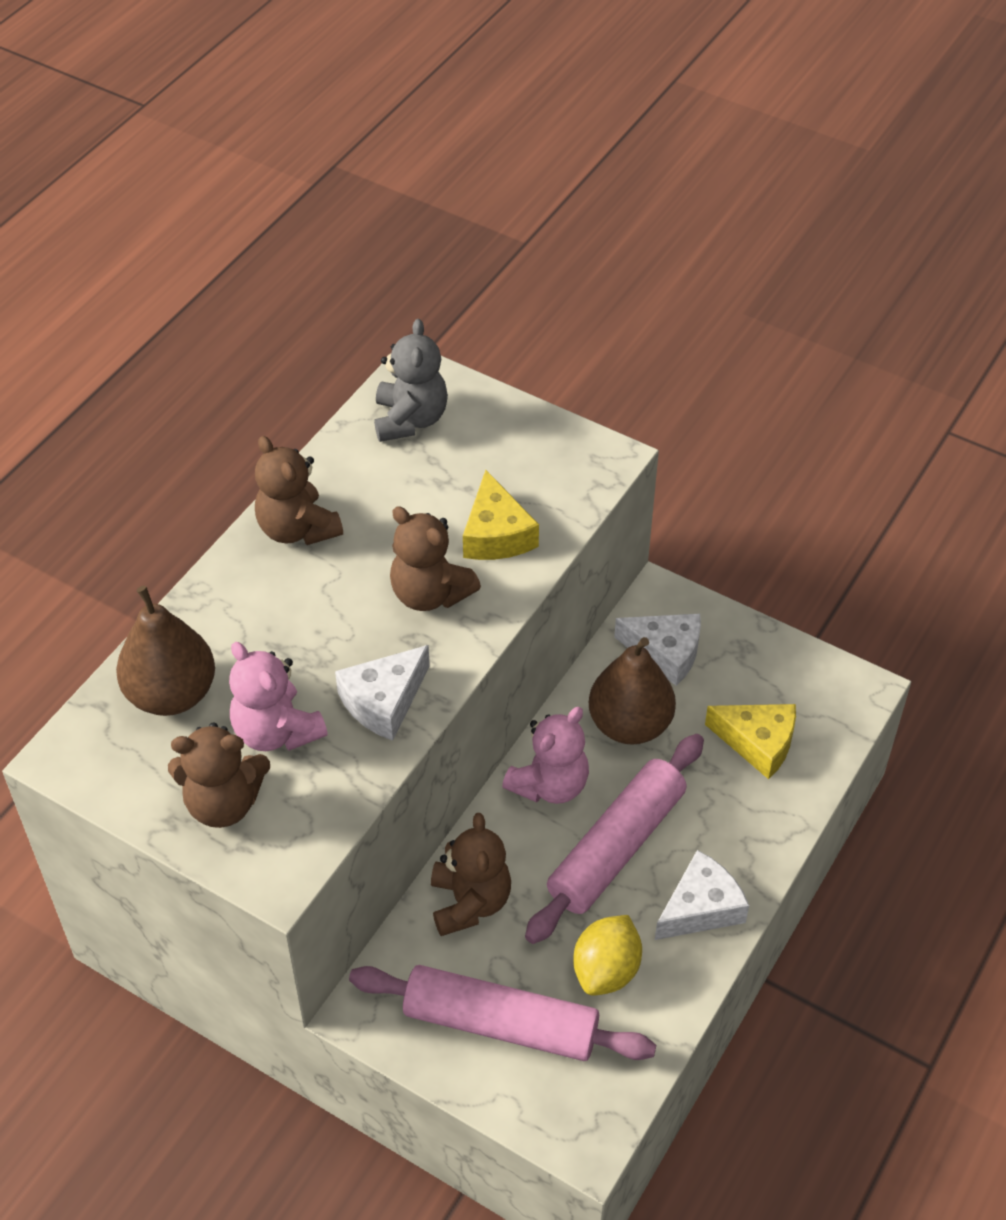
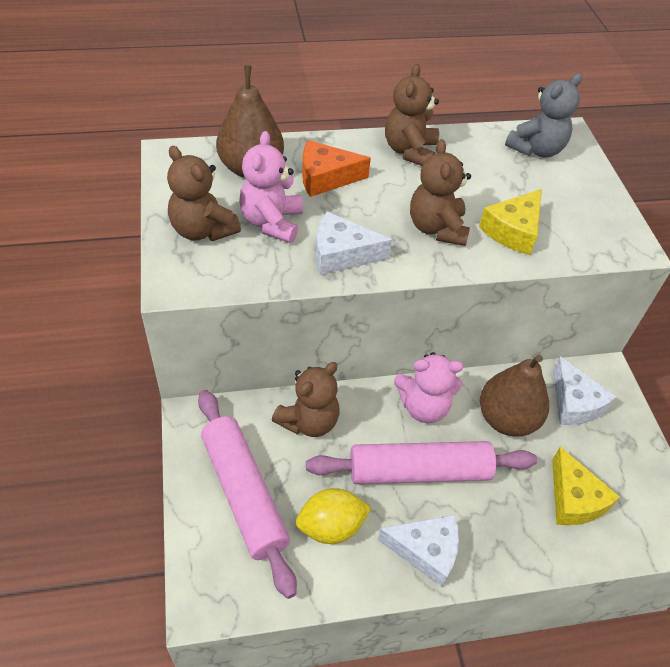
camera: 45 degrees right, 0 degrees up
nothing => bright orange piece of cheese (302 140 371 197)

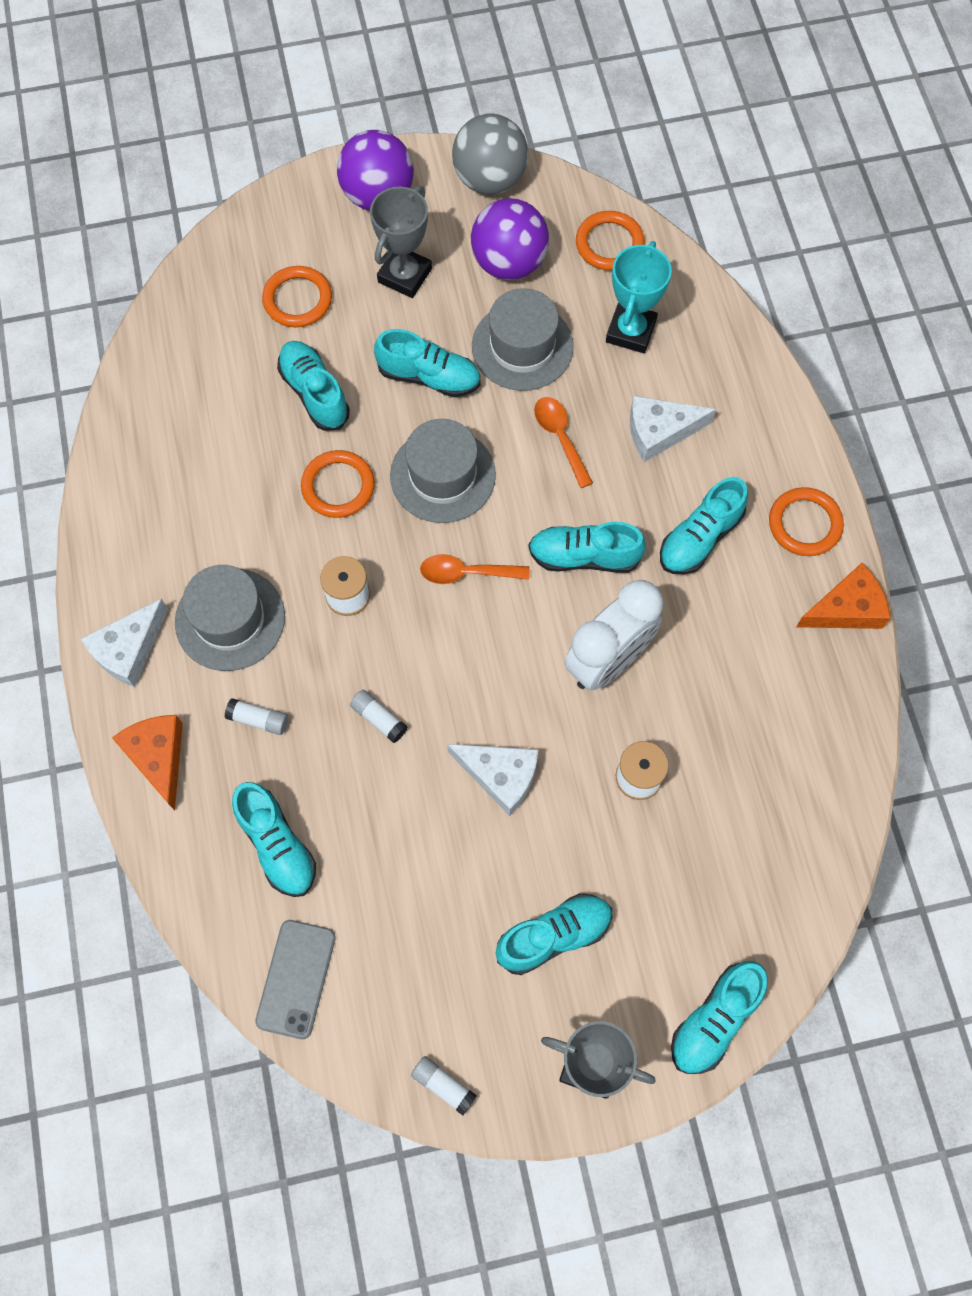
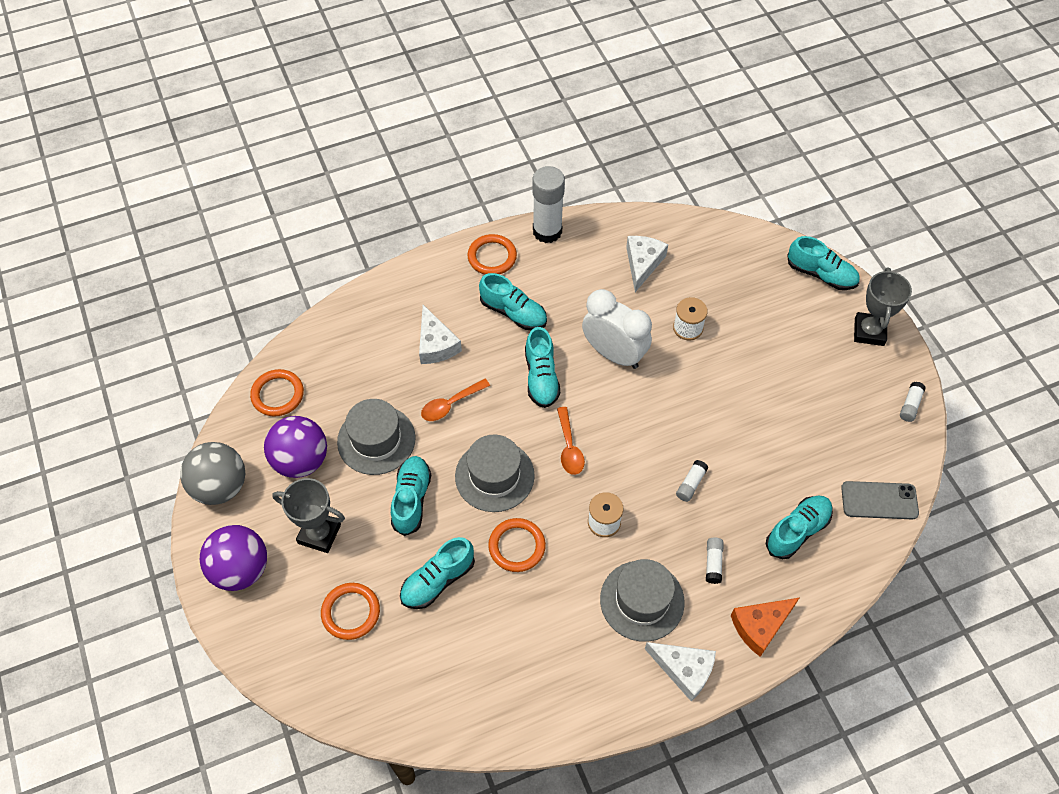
camera: 100 degrees left, 10 degrees down
bright orange piece of cheese (796 563 891 629) => snow-white stick of glue (532 166 565 243)
snow-white piece of cheese (447 744 538 816) => snow-white piece of cheese (626 236 668 292), move
teal lace-up shoe (495 893 612 975) => nothing
teal trophy (606 241 672 353) => nothing

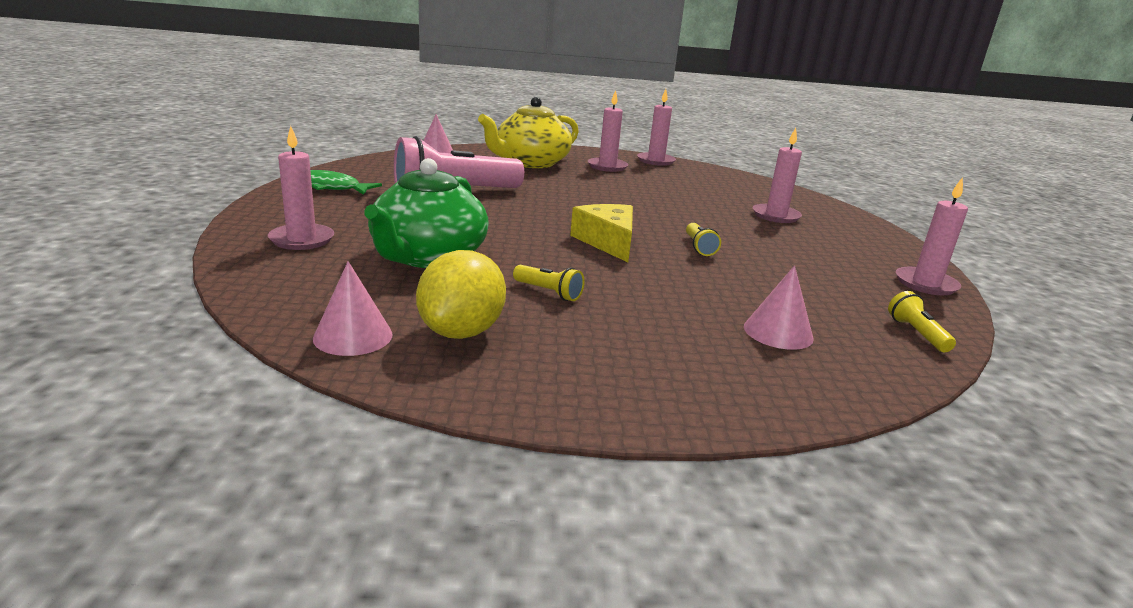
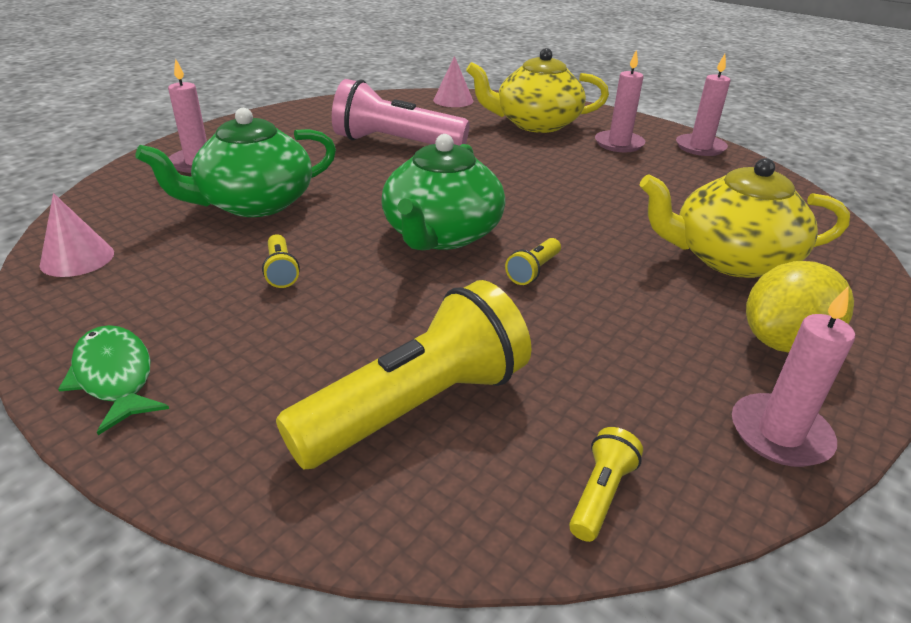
camera: 40 degrees right, 10 degrees up
emerald toy fish (310 170 382 195) => emerald toy fish (58 325 169 435), move
pink cone shape (744 265 814 350) => bright yellow torch (276 280 531 469)
bright yellow piece of cheese (570 204 633 262) => emerald teapot (381 134 505 250)
pink candle (753 128 802 223) => bright yellow teapot (640 158 850 278)
bright yellow lemon (416 250 506 339) => bright yellow lemon (746 261 854 353), move

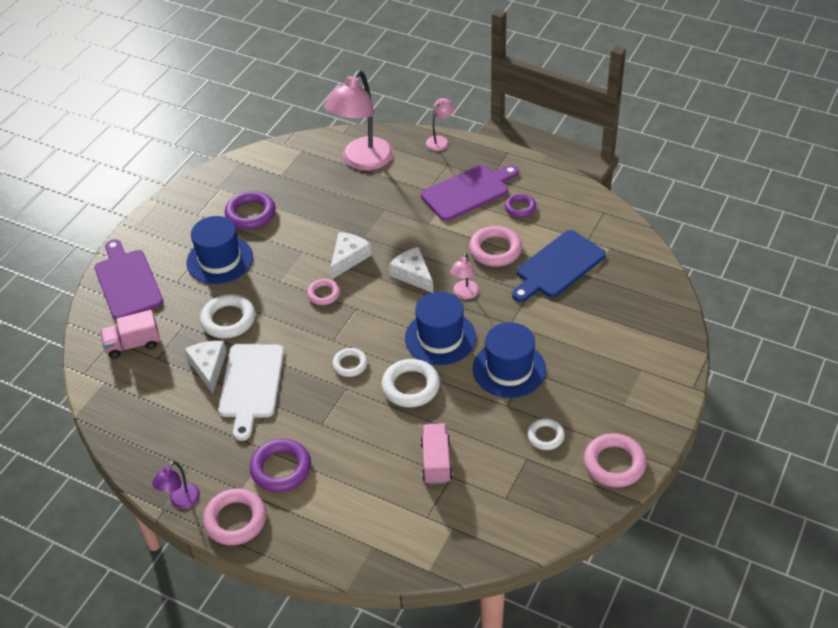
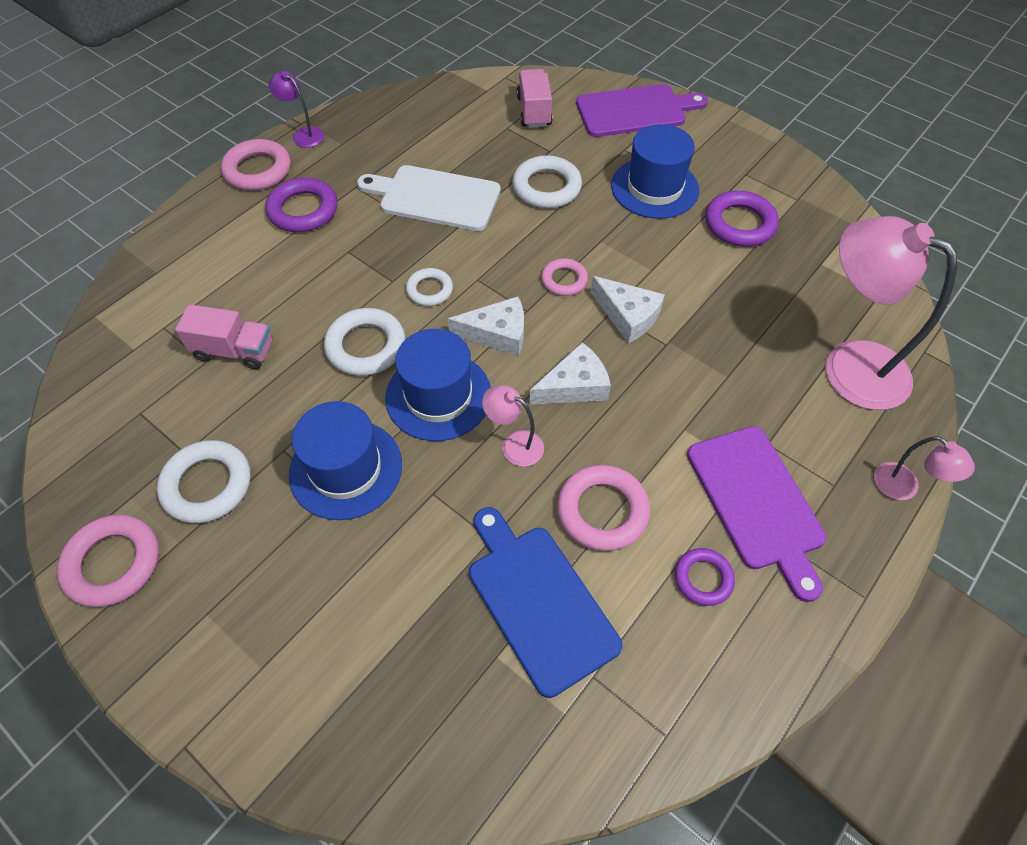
camera: 100 degrees right, 10 degrees up
snow-white hoop (527 418 565 450) => snow-white hoop (157 440 251 523), x1.63
snow-white piece of cheese (184 341 227 393) => snow-white piece of cheese (448 296 524 356), move

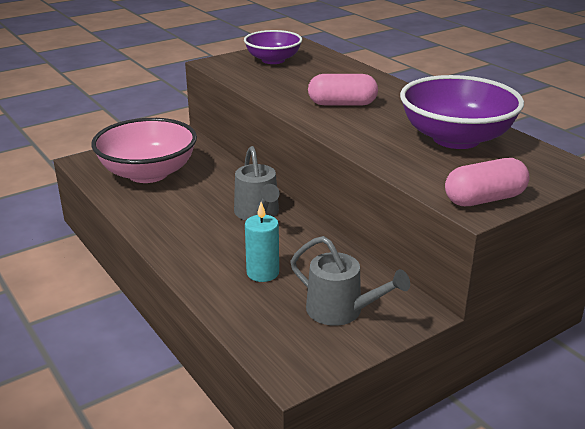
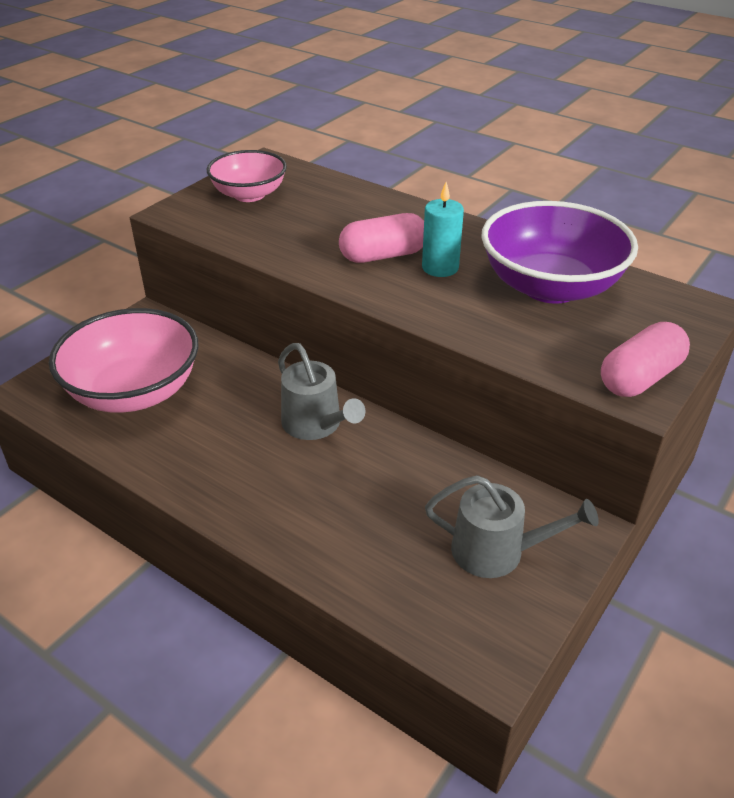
camera: 20 degrees left, 10 degrees up
violet serving bowl (244 30 302 64) => pink serving bowl (207 150 287 202)
teal candle (245 202 279 282) => teal candle (422 182 464 277), move

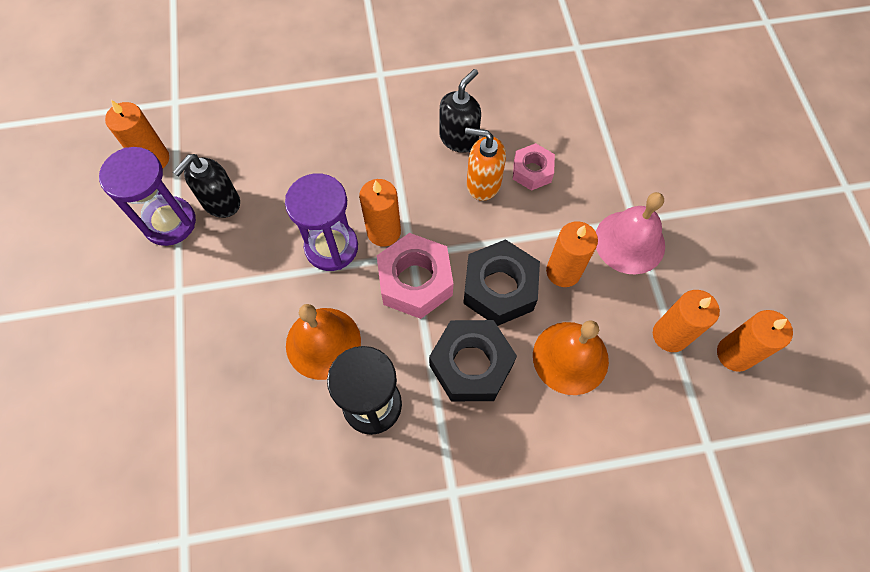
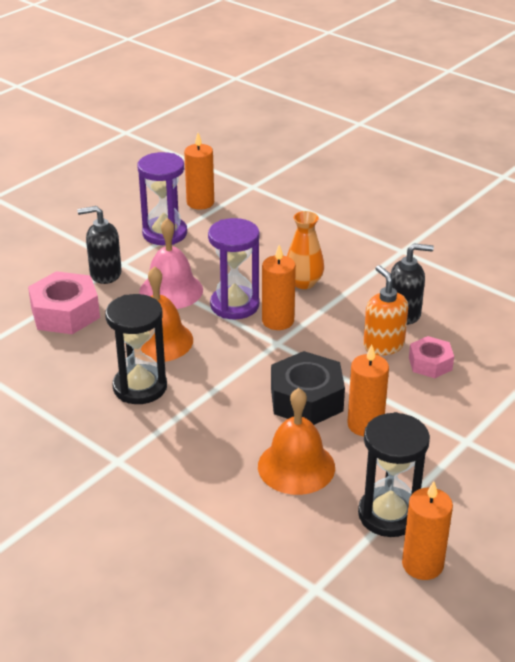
camera: 50 degrees right, 30 degrees down
pink hexagon nut (377 233 453 319) => pink hexagon nut (28 271 100 334), move
black pump bottle (173 154 240 218) => black pump bottle (77 206 122 284), move
pink school bell (596 192 665 274) => pink school bell (139 218 203 309), move
nothing => bright orange vase (287 211 324 289)
bright orange candle (653 290 720 352) => black sandglass (358 412 430 537)
black hexagon nut (429 320 517 402) => nothing

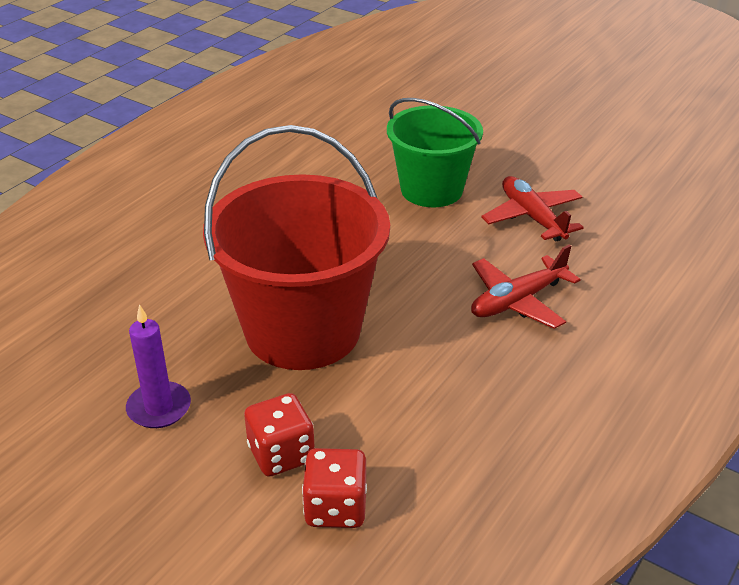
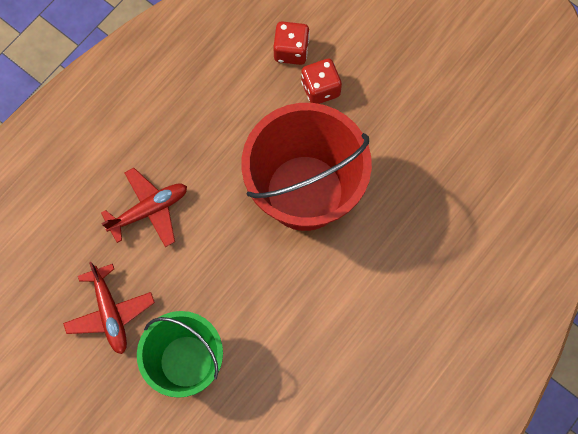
camera: 175 degrees left, 35 degrees up
violet candle (126 304 191 428) => nothing

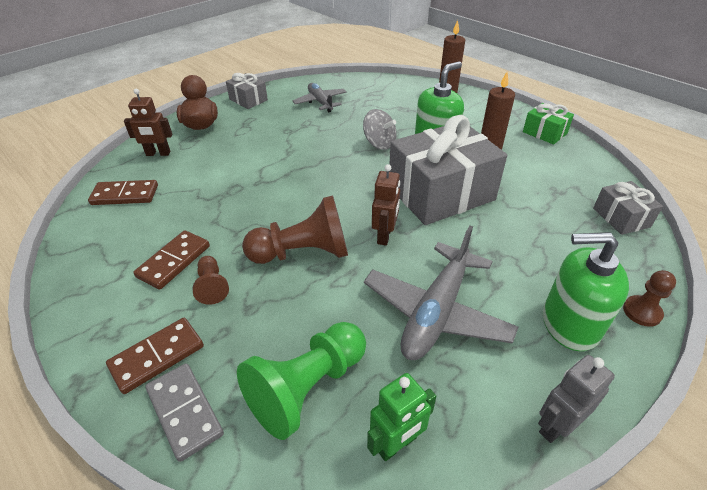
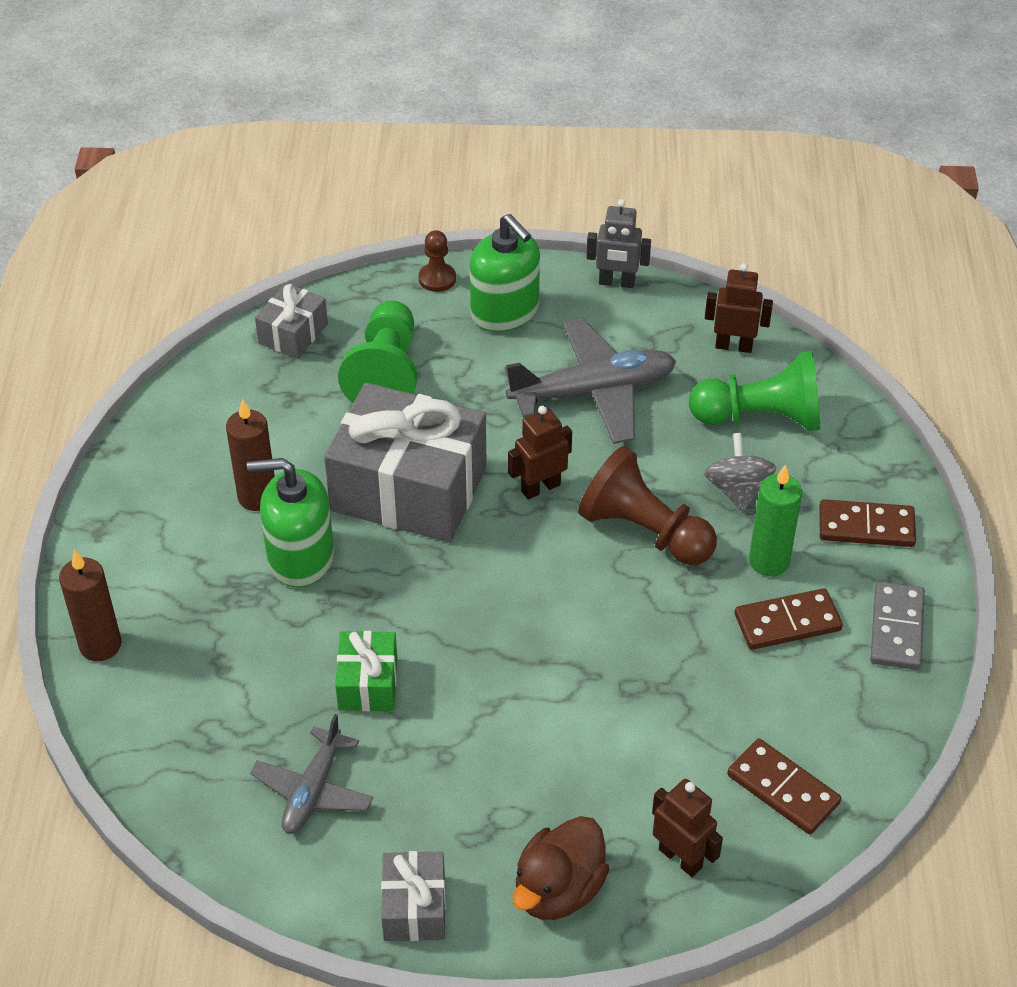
camera: 135 degrees left, 5 degrees up
emerald wrapped gift (523 103 574 145) => emerald wrapped gift (335 631 397 711), move
nothing => emerald game pawn (338 301 417 403)
grey whirligig (363 109 397 150) => grey whirligig (704 433 776 511), move
emerald toy robot (367 373 436 461) => dark brown toy robot (705 263 773 353)
dark brown game pawn (193 256 229 305) => emerald candle (749 465 802 576)
grey domino tile (145 363 224 462) => grey domino tile (870 581 925 670), move

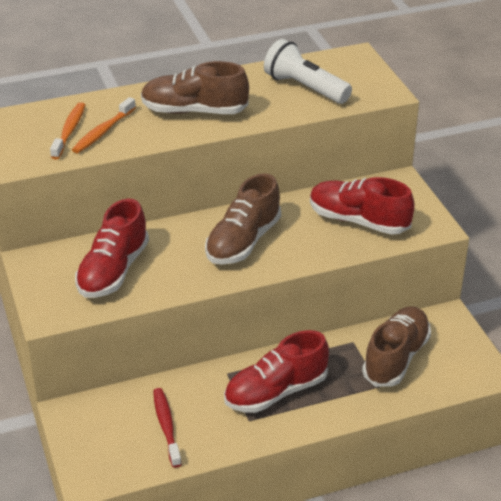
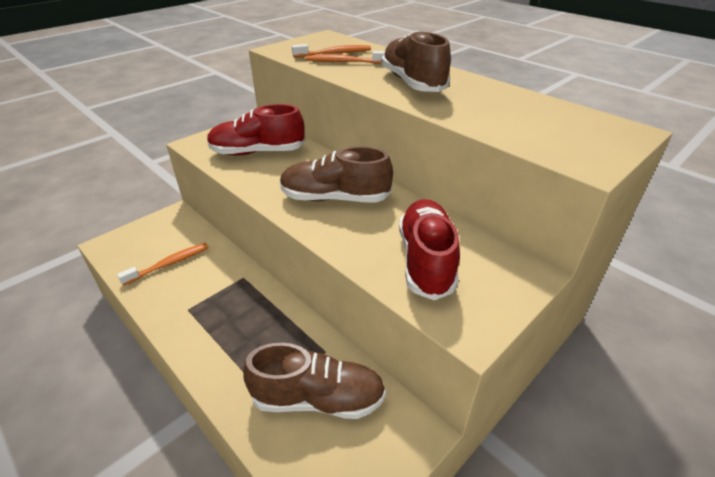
camera: 65 degrees right, 0 degrees up
crimson dental brush (153 388 182 468) => bright orange dental brush (117 243 209 286)
crimson lace-up shoe (224 330 329 413) => nothing
snow-white torch (264 39 352 104) => nothing

